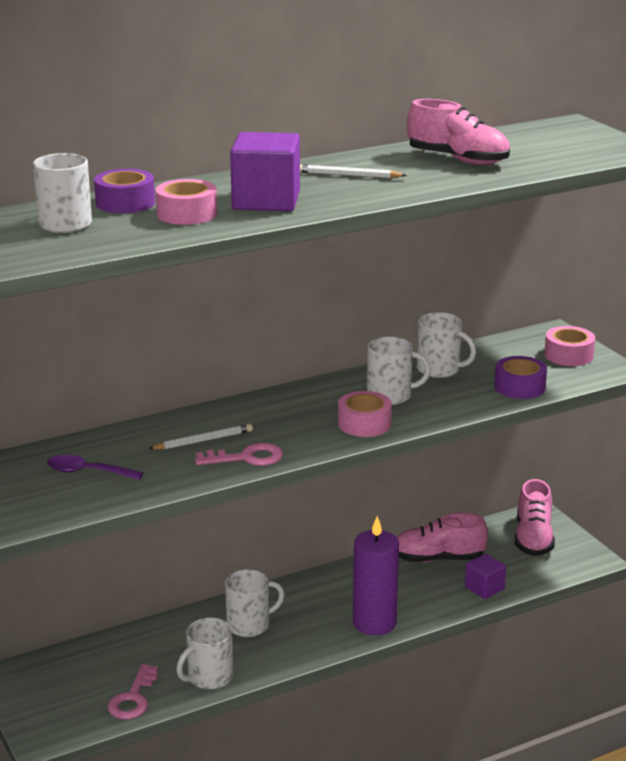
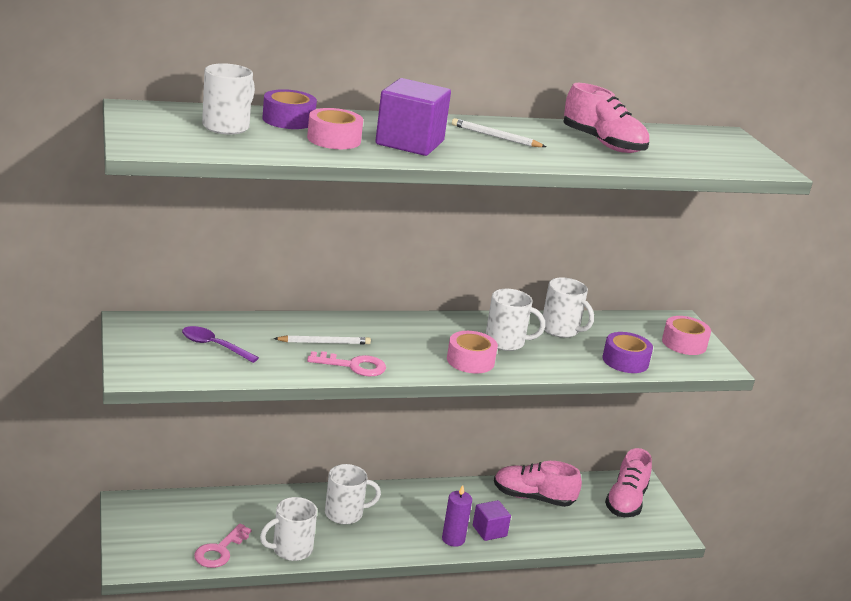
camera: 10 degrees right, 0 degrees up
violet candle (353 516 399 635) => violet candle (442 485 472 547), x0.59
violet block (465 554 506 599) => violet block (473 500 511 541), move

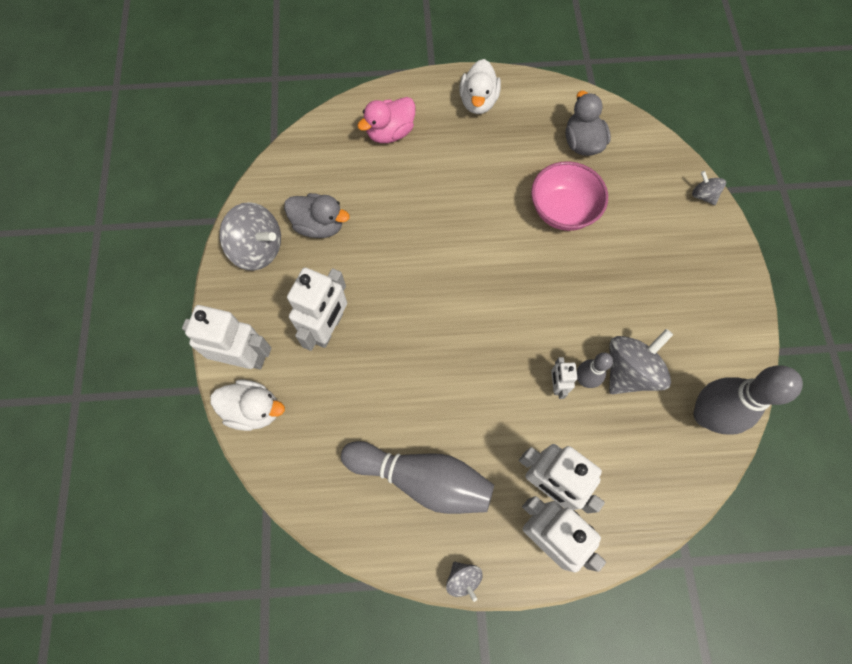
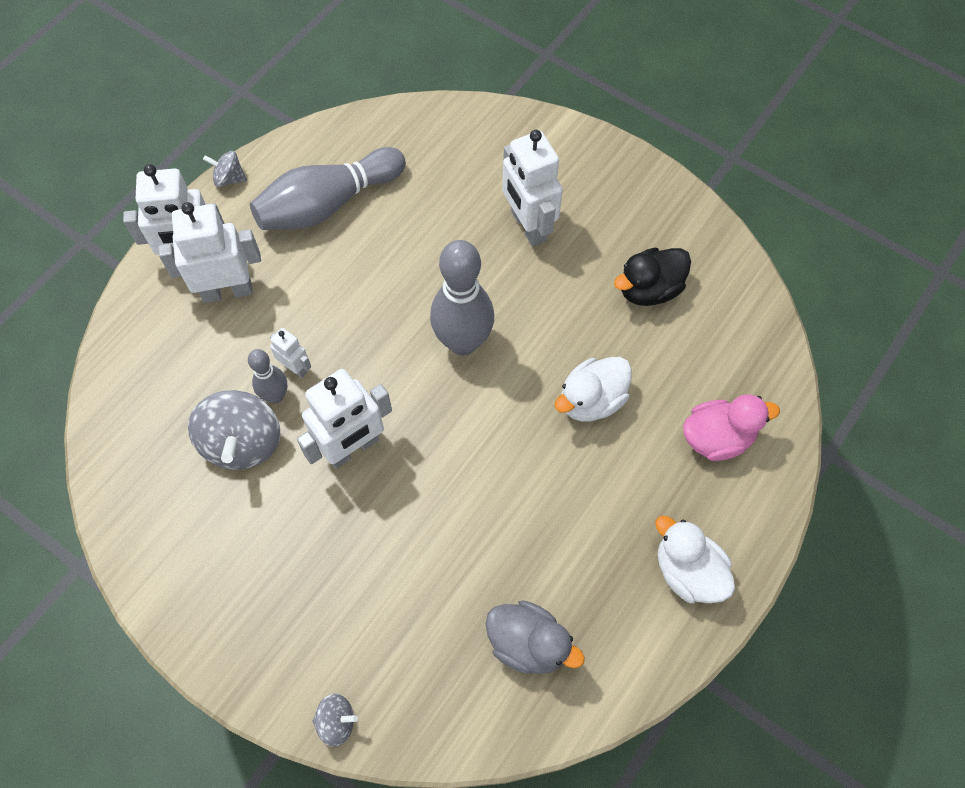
camera: 130 degrees right, 5 degrees down
snow-white toy robot (182 305 271 369) => snow-white toy robot (297 369 392 469), move
grey skittle (694 366 803 434) => grey skittle (430 240 494 356), move
snow-white rubber duck (210 380 285 431) => snow-white rubber duck (554 357 632 422), move
grey rubber duck (284 193 350 238) => black rubber duck (614 248 691 306)
pink rubber duck (357 97 416 143) => pink rubber duck (683 394 780 461), 75 degrees clockwise
grey whirligig (219 202 281 271) => nothing
pink serving bowl (531 161 608 231) => nothing

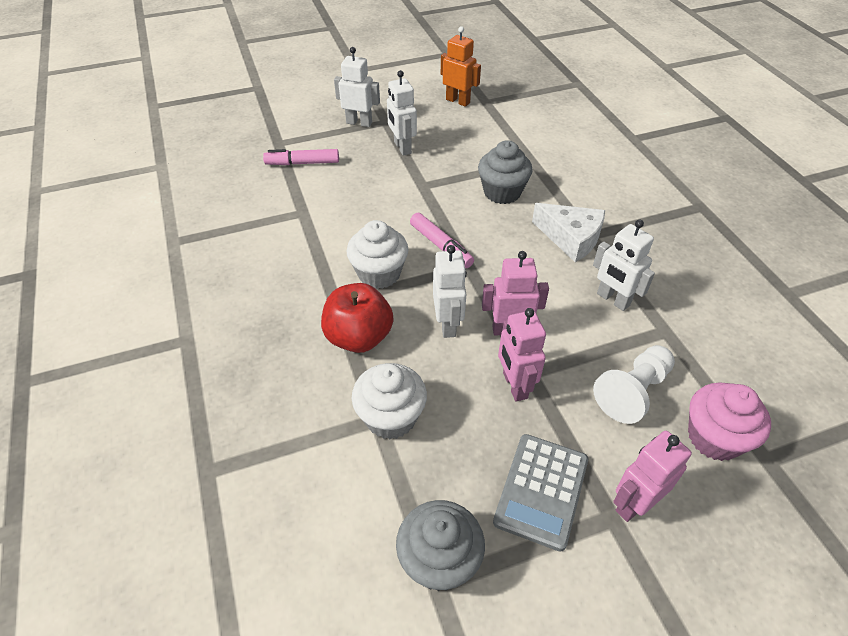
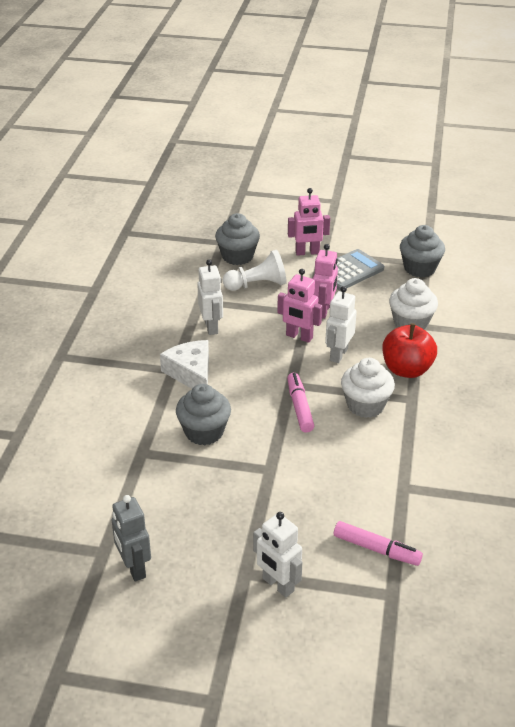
camera: 150 degrees left, 10 degrees down
bright orange toy robot (441 26 481 107) => grey toy robot (112 495 151 581)
pink fairy cake (688 382 771 461) => grey fairy cake (215 213 260 265)
snow-white toy robot (387 70 417 156) => nothing

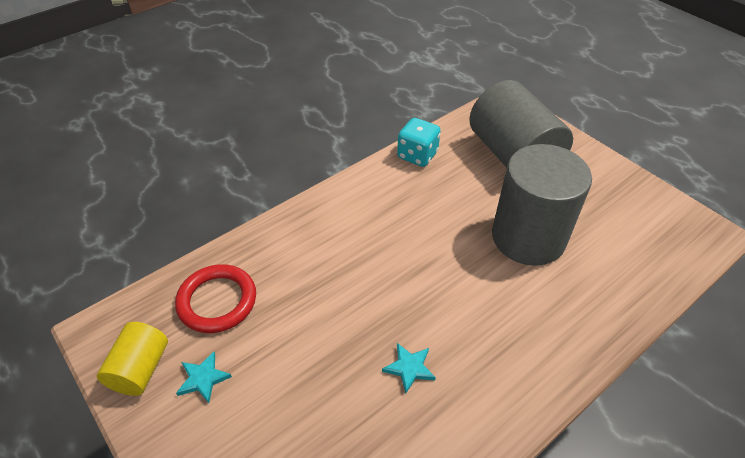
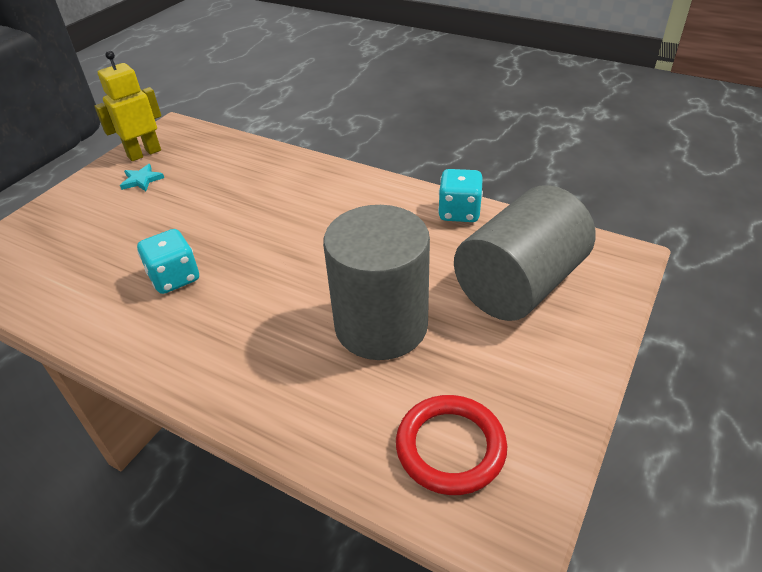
camera: 70 degrees right, 5 degrees down
bright yellow cylinder (97 322 168 396) => bright yellow toy robot (94 51 161 161)
teal five-pointed star (382 343 436 393) => teal game die (137 229 199 294)
crimson hoop (175 264 256 333) => crimson hoop (396 395 507 495), move

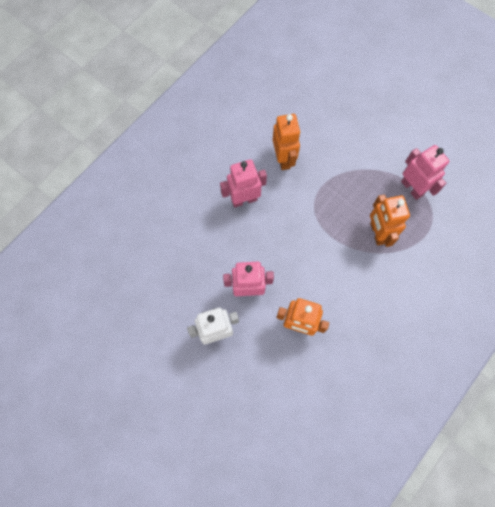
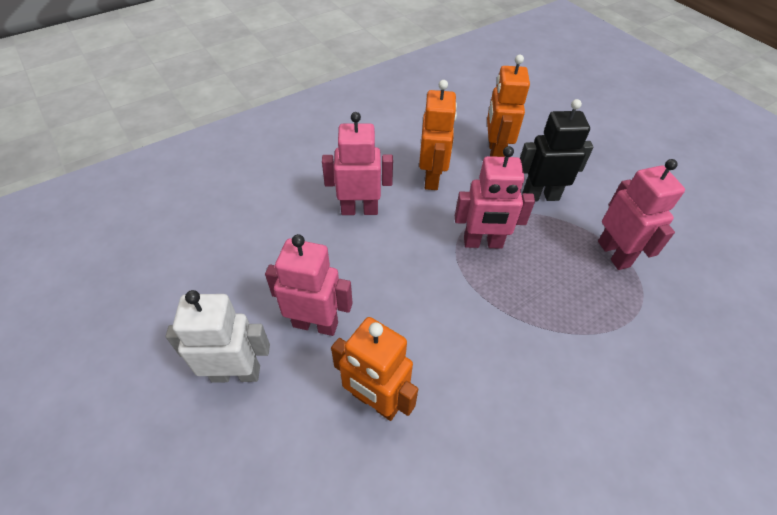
camera: 15 degrees right, 20 degrees down
nothing => pink toy robot (455 146 535 249)
bright orange toy robot (370 194 410 247) => bright orange toy robot (487 55 530 157), move
nothing => black toy robot (520 99 593 202)

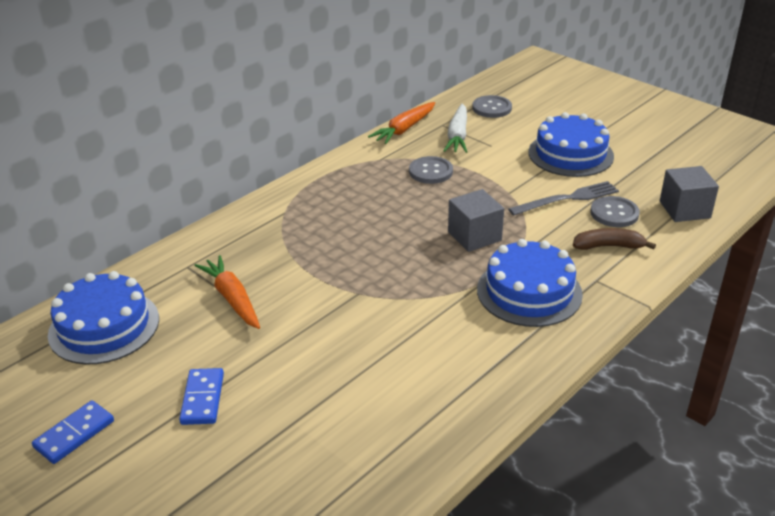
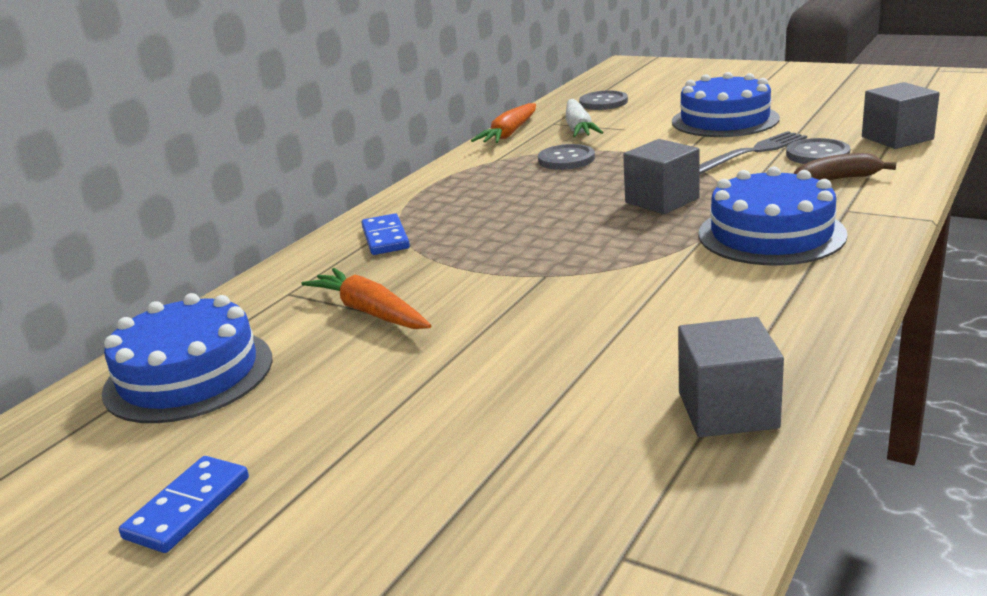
camera: 10 degrees left, 10 degrees down
royal blue domino tile (179 368 224 425) => royal blue domino tile (361 214 410 255), move
nothing => grey block (678 317 784 437)

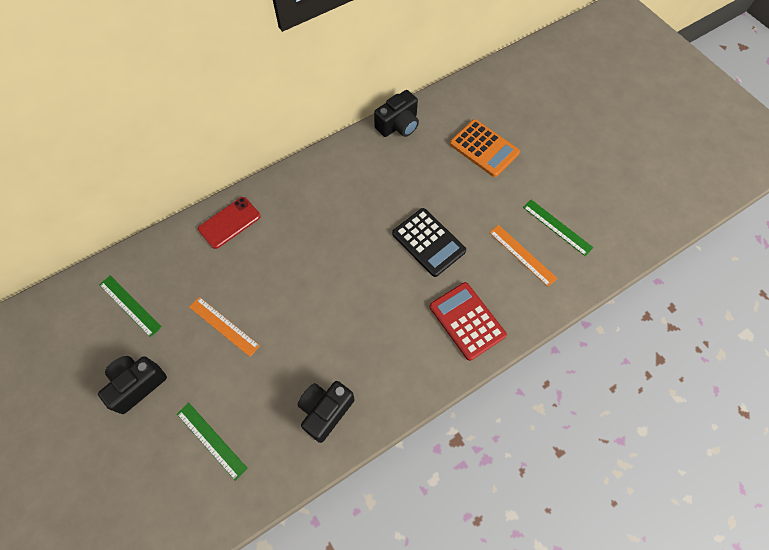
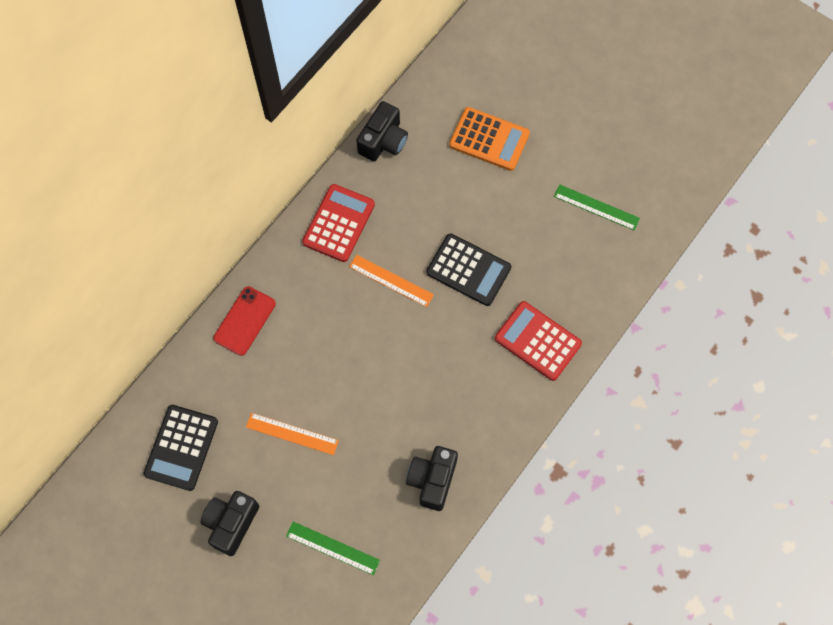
camera: 20 degrees left, 5 degrees up
emerald measuring stick (99 275 162 337) => black pocket calculator (143 405 218 491)
nothing => crimson pocket calculator (302 184 375 262)
bright orange measuring stick (489 225 557 287) => bright orange measuring stick (349 255 434 307), move

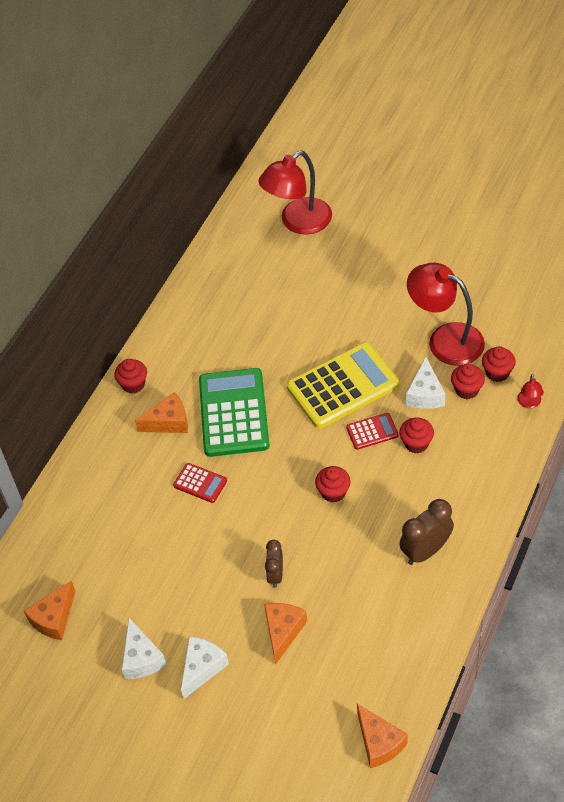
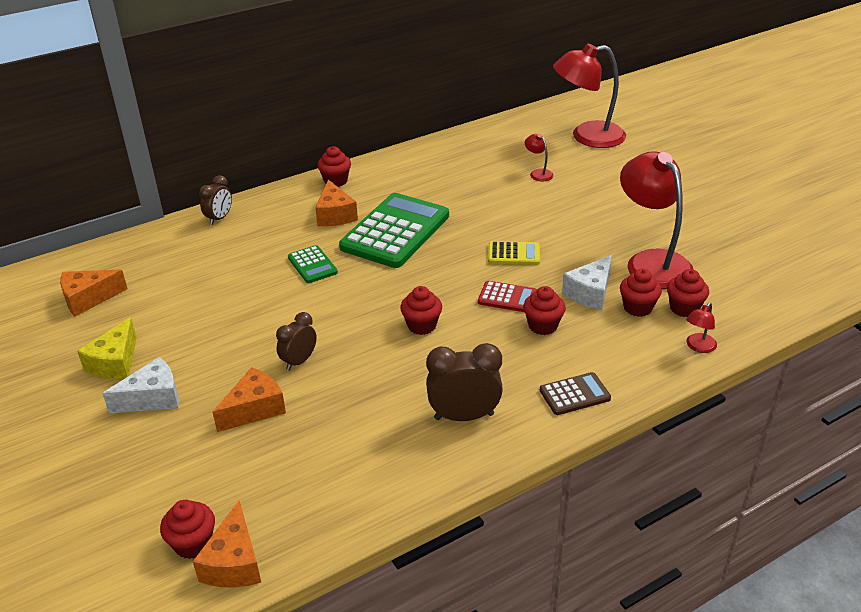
camera: 30 degrees right, 15 degrees down
snow-white piece of cheese (122 618 167 679) => bright yellow piece of cheese (77 317 137 380)
nothing => crimson fairy cake (160 500 215 559)
nothing => dark brown clock (199 175 232 225)
crimson pocket calculator (173 463 227 503) => emerald pocket calculator (288 245 338 283)
bright orange piece of cheese (135 392 188 433) => bright orange piece of cheese (315 180 358 226), 60 degrees clockwise
bright yellow pocket calculator (287 343 399 428) => bright yellow pocket calculator (488 241 540 265), x0.46
nothing => crimson desk lamp (525 134 554 181)
nothing => dark brown pocket calculator (540 372 611 415)

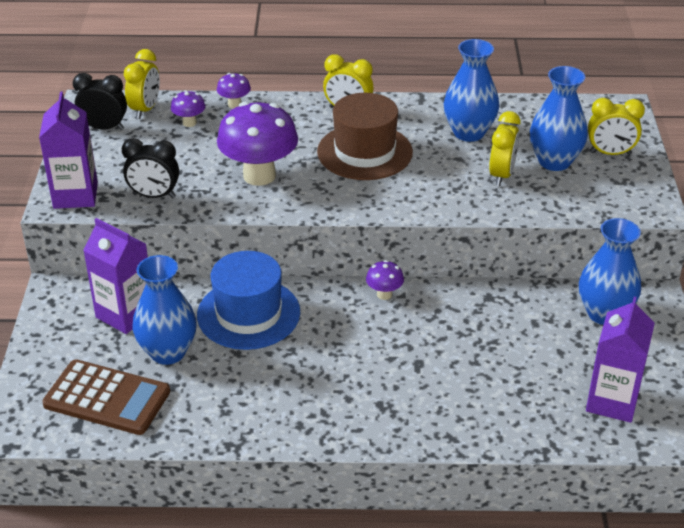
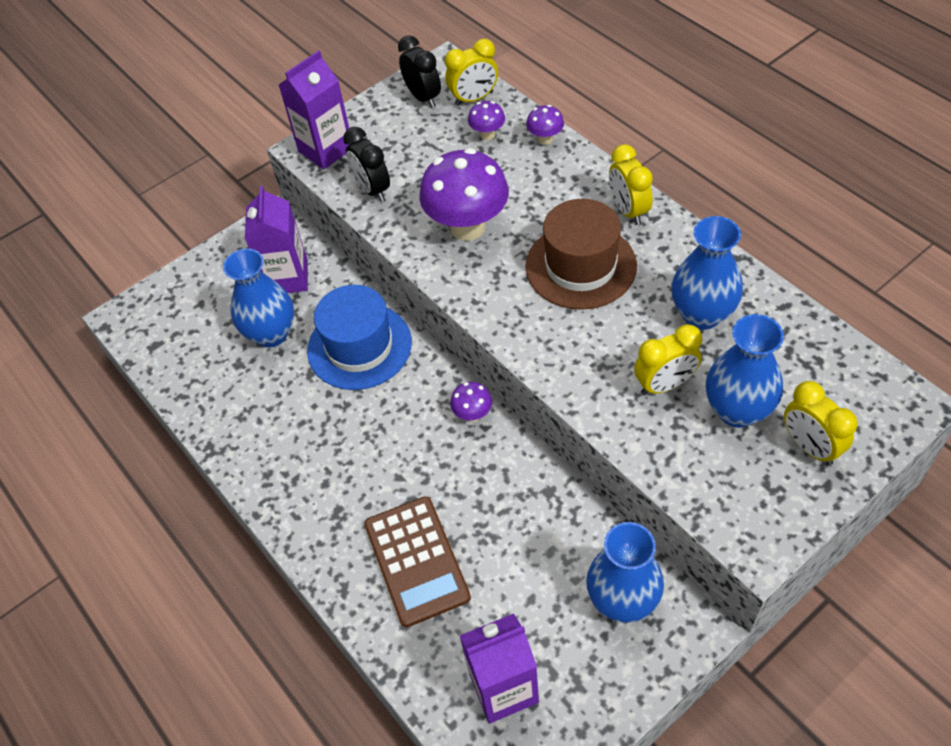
camera: 55 degrees right, 15 degrees up
dark brown pocket calculator (42 360 170 435) => dark brown pocket calculator (364 496 471 627), move

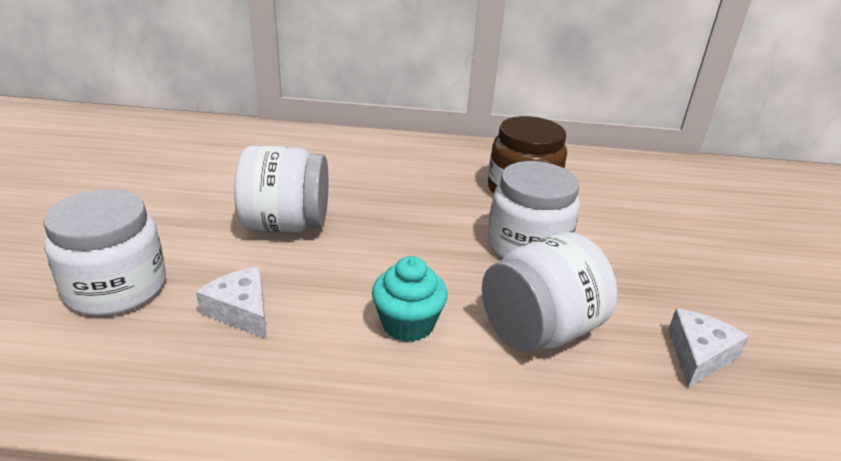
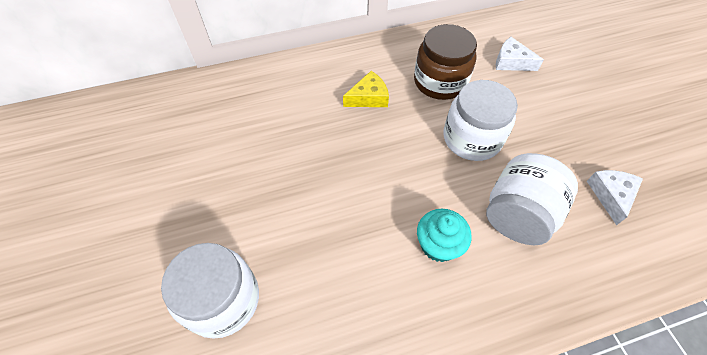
camera: 20 degrees left, 25 degrees up
nothing => bright yellow piece of cheese (343 71 389 107)
snow-white piece of cheese (196 267 267 339) => snow-white piece of cheese (496 37 544 71), move
snow-white preserve jar (234 146 329 232) => nothing

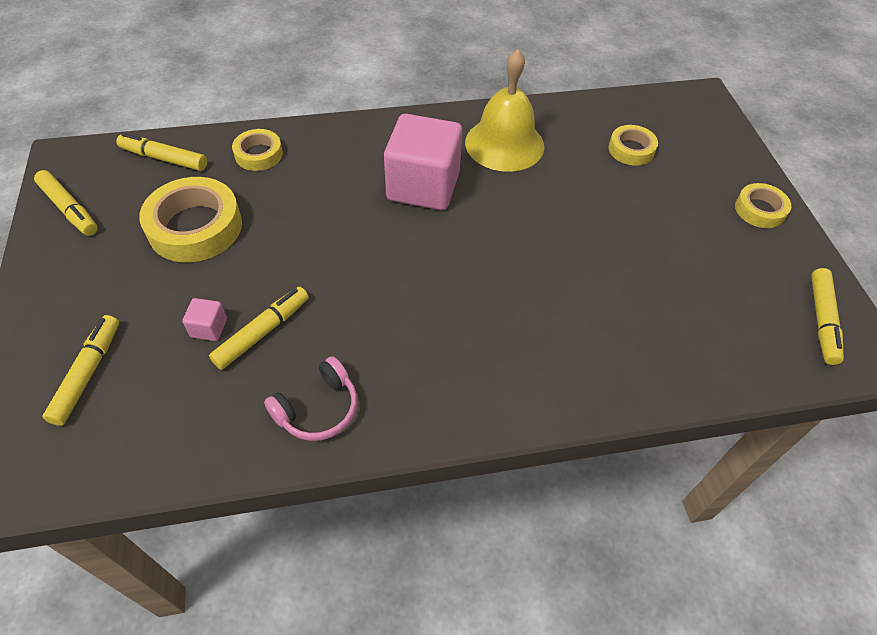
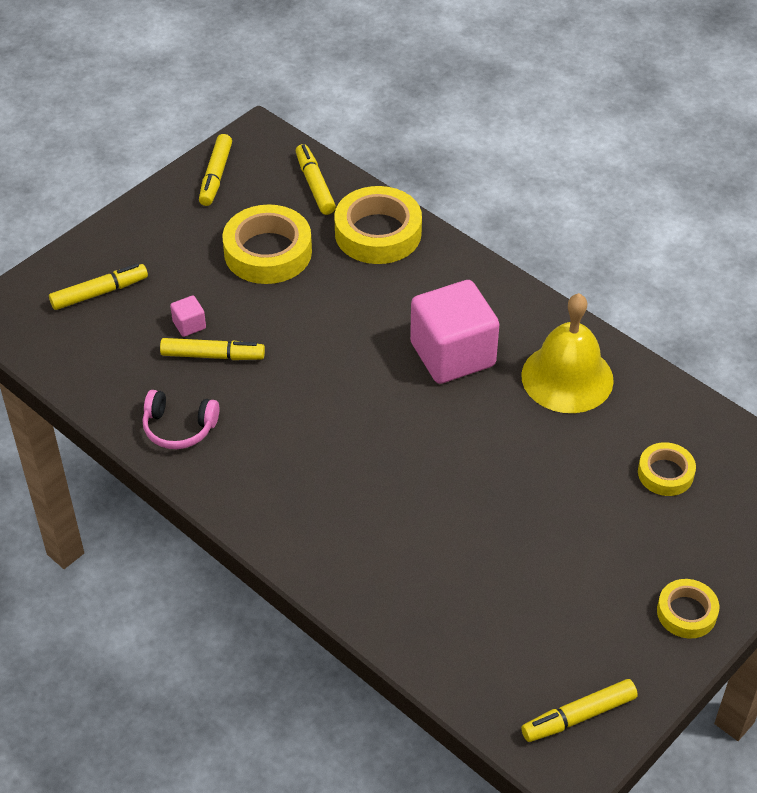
camera: 55 degrees right, 5 degrees down
bright yellow sticky tape (232 129 283 171) => bright yellow sticky tape (334 186 422 264), x1.78

